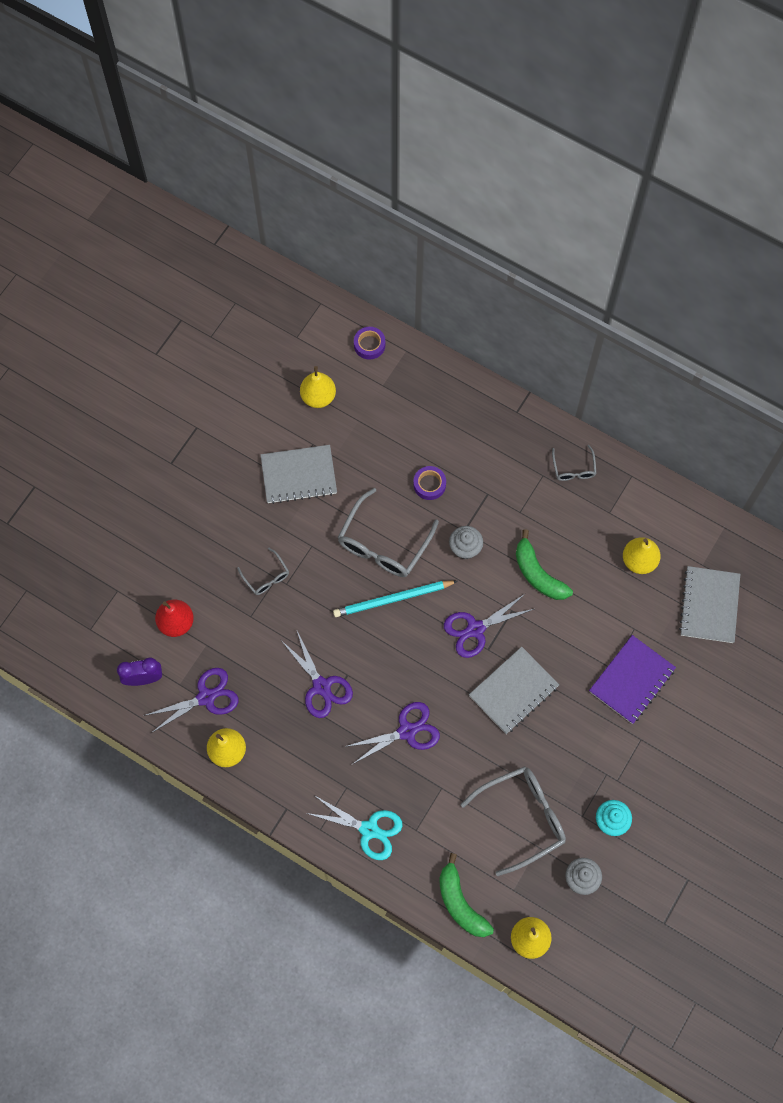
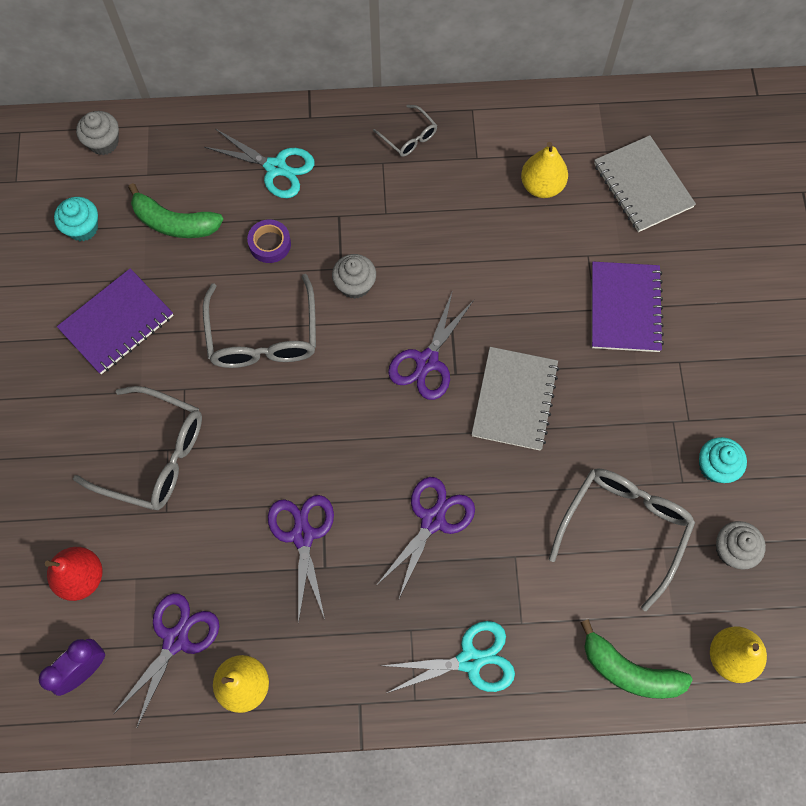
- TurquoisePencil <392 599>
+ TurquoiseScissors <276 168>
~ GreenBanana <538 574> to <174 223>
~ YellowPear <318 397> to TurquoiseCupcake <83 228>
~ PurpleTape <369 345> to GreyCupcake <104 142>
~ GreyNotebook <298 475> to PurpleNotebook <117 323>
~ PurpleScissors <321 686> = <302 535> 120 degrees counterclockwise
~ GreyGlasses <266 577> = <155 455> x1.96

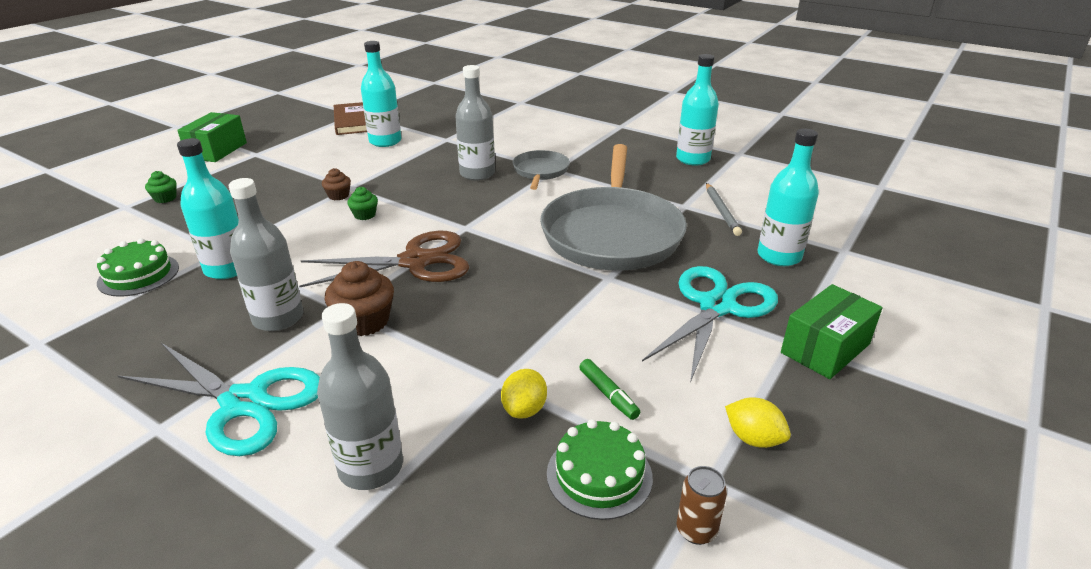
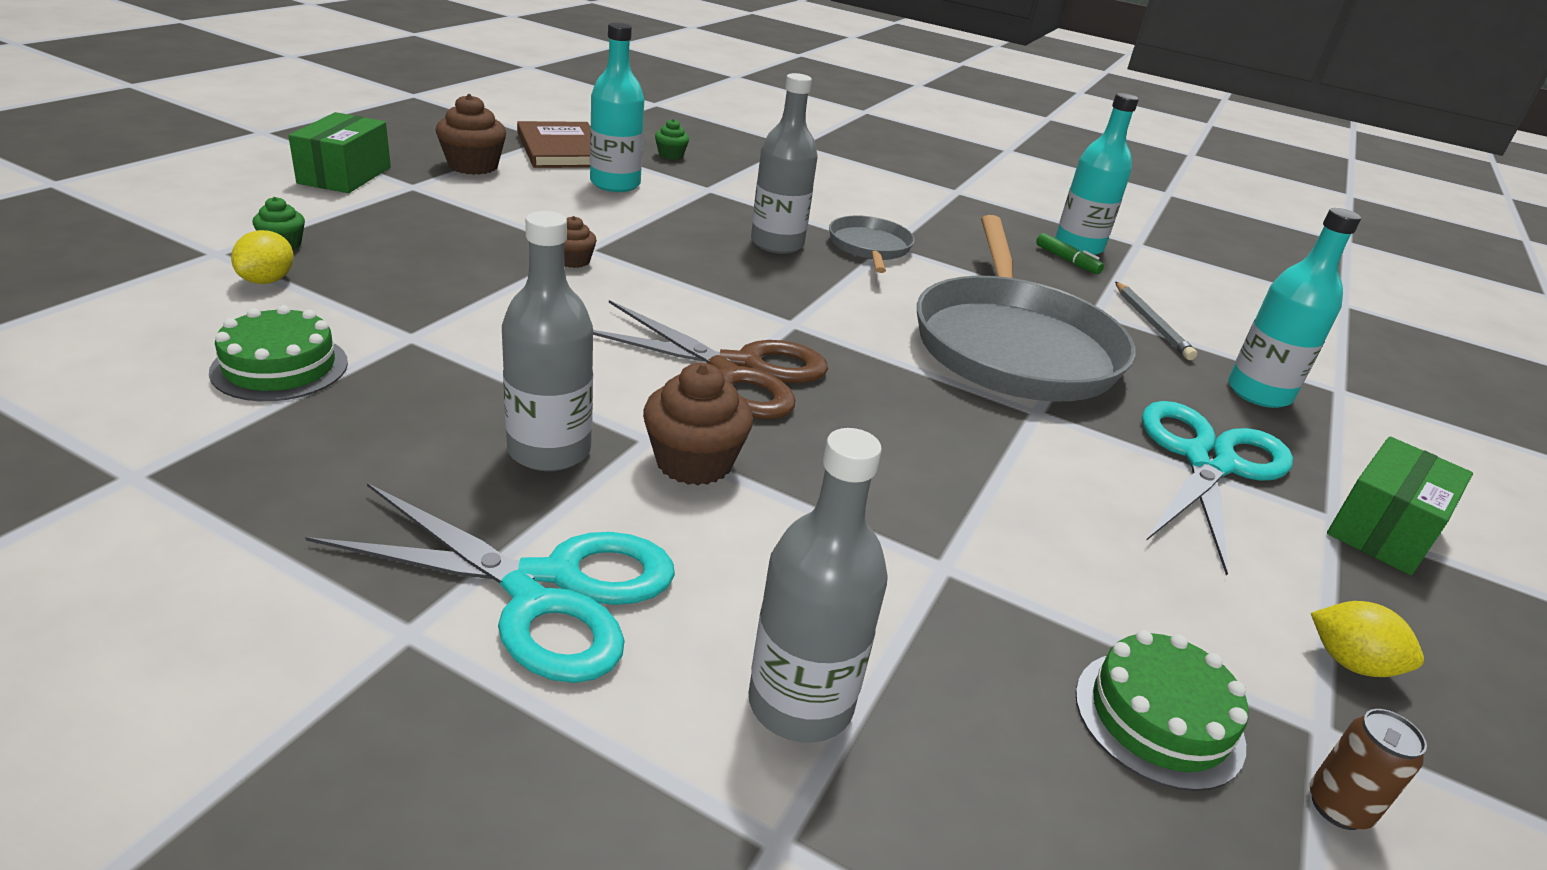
- TurquoiseBottle <227 268>
+ BrownCupcake <473 166>
~ GreenCupcake <365 215> to <671 155>
~ YellowLemon <524 409> to <267 280>
~ GreenMarker <608 394> to <1067 260>
~ BrownScissors <415 262> = <737 371> 45 degrees clockwise

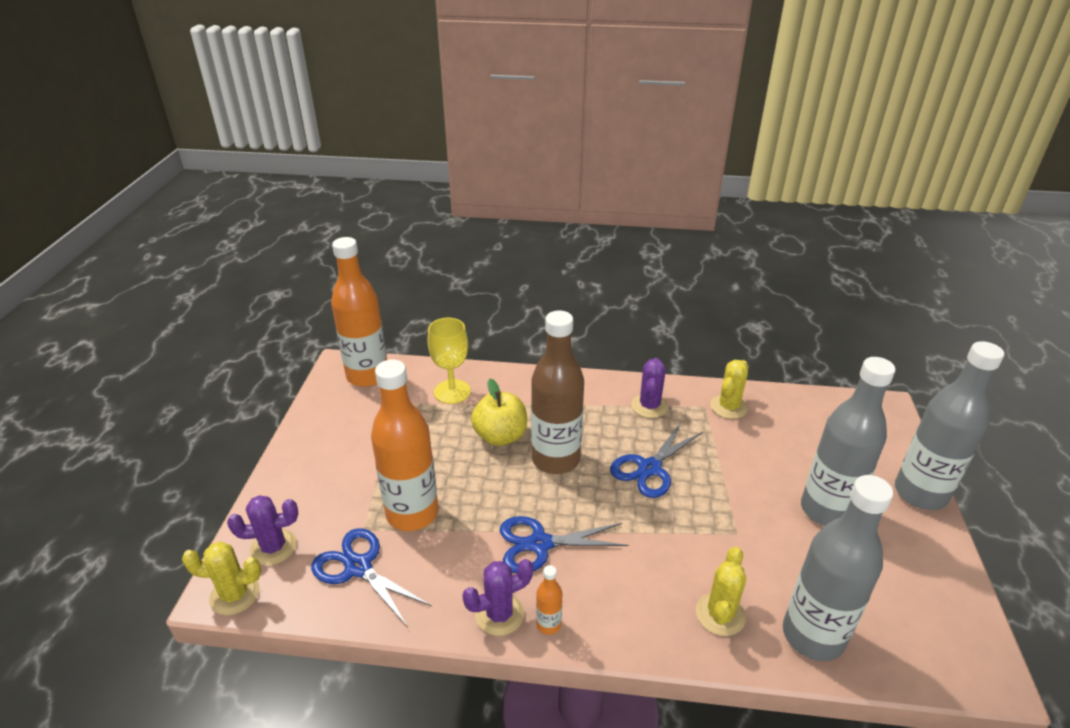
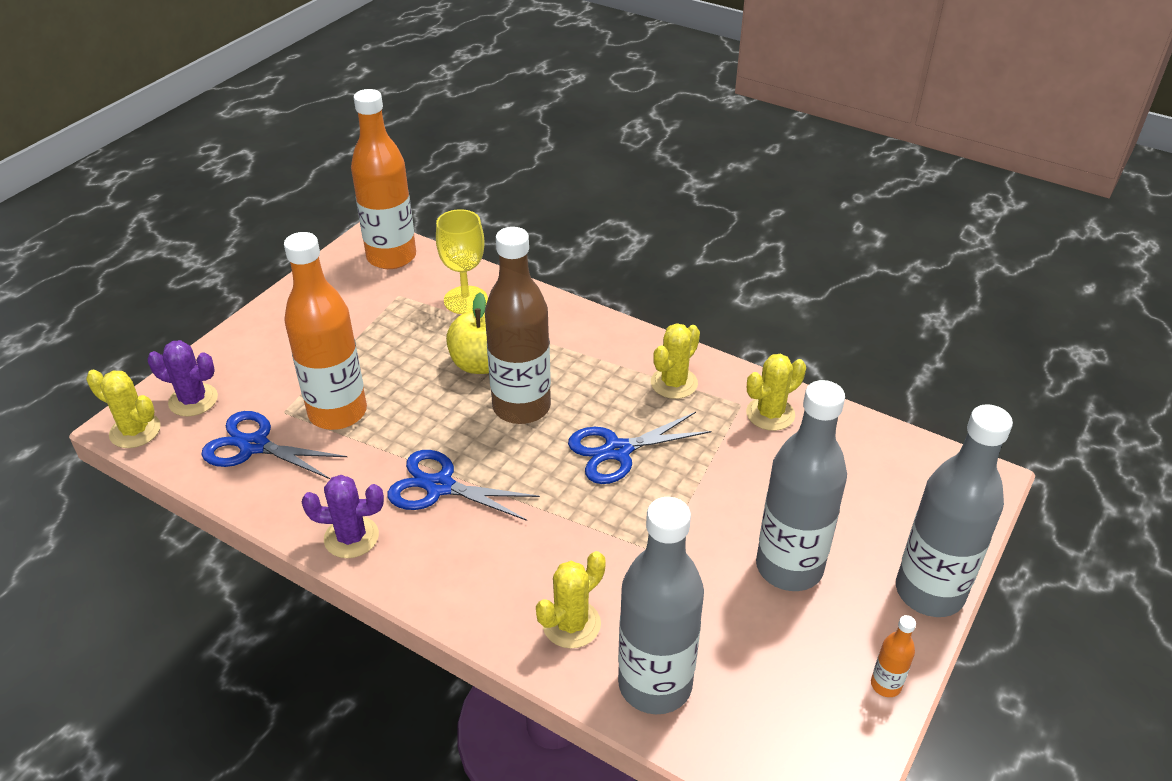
~ OrangeBottle <548 624> to <885 685>
~ PurpleCactus <649 406> to YellowCactus <674 383>
~ BlueScissors <358 567> = <254 446> 45 degrees counterclockwise

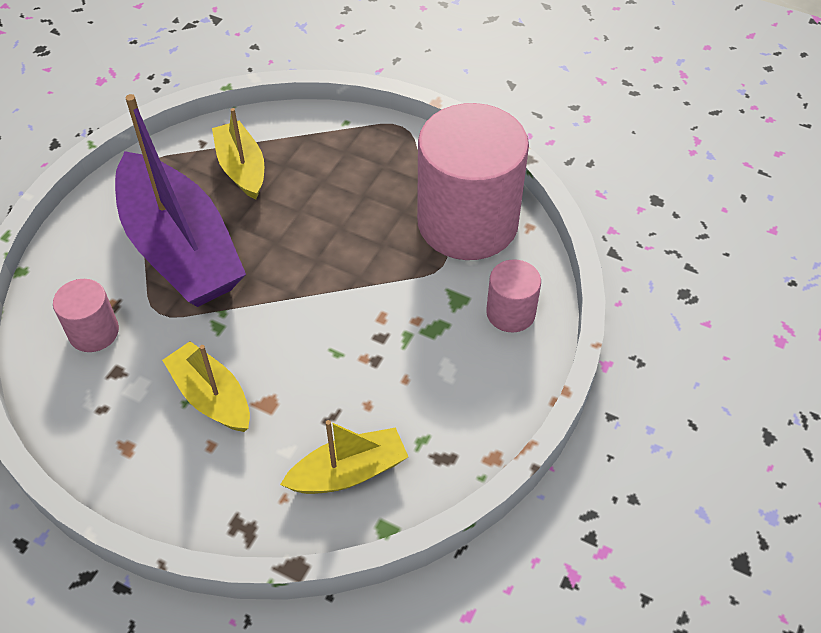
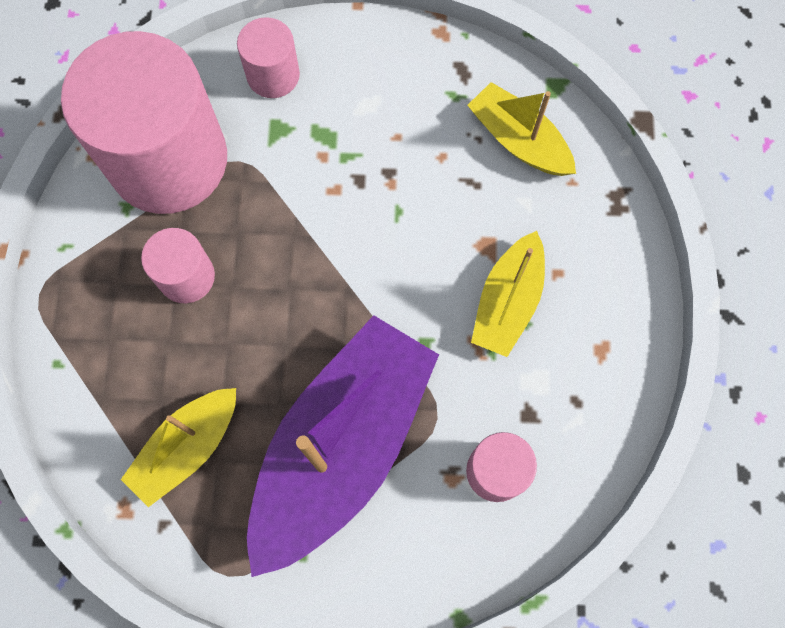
+ PinkCylinder <186 276>

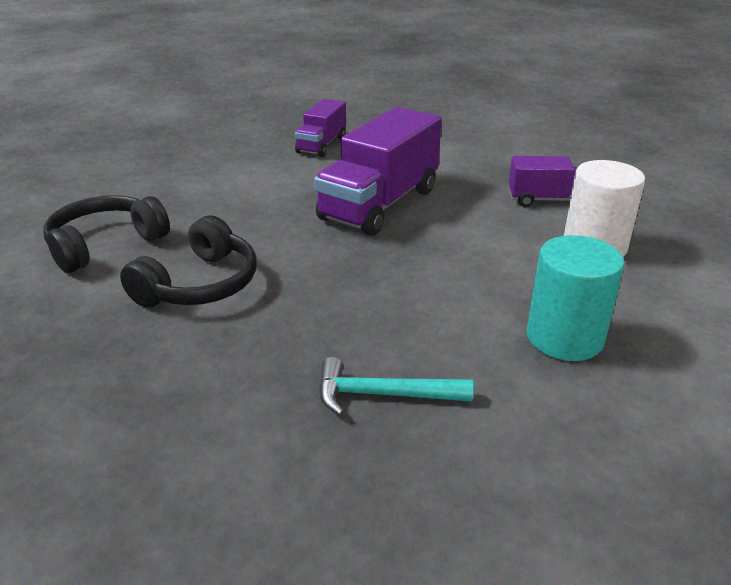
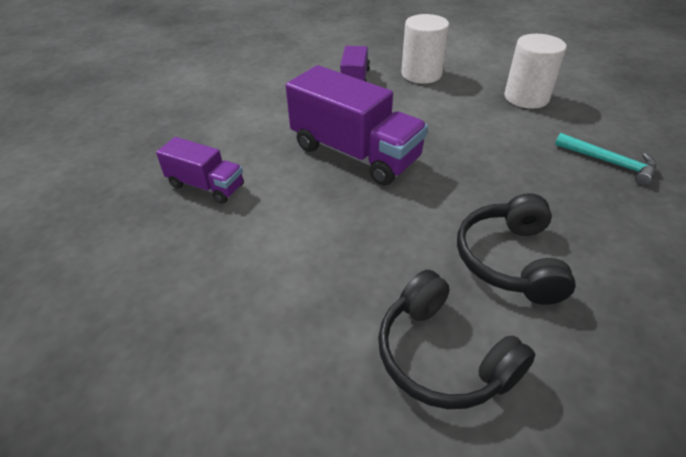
~ TurquoiseCylinder <564 338> to WhiteCylinder <526 98>
~ BlackHeadphones <200 285> = <509 260> 120 degrees counterclockwise
~ TurquoiseHammer <383 394> = <609 163> 60 degrees counterclockwise

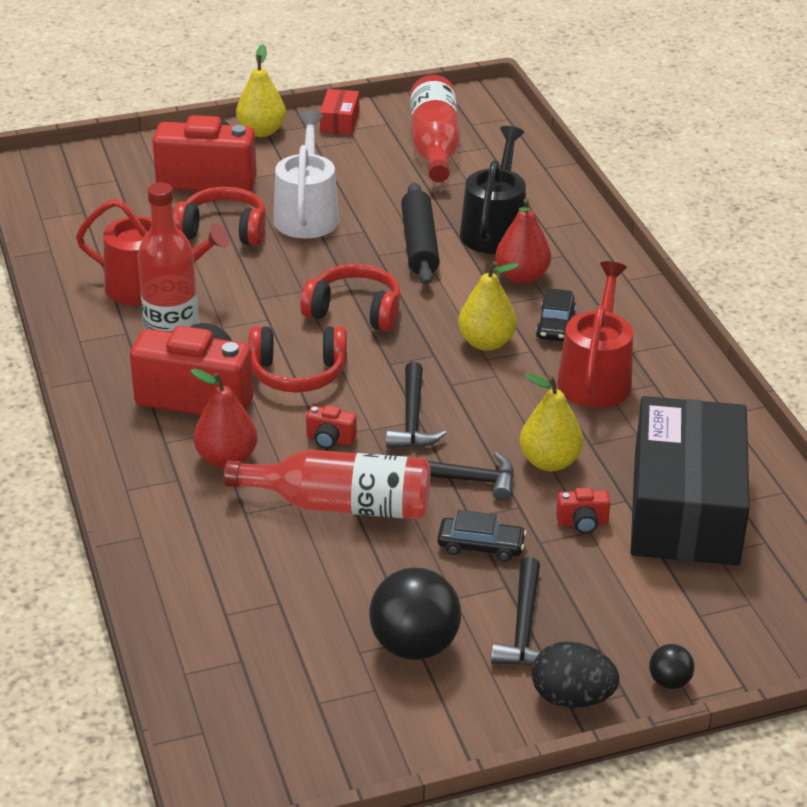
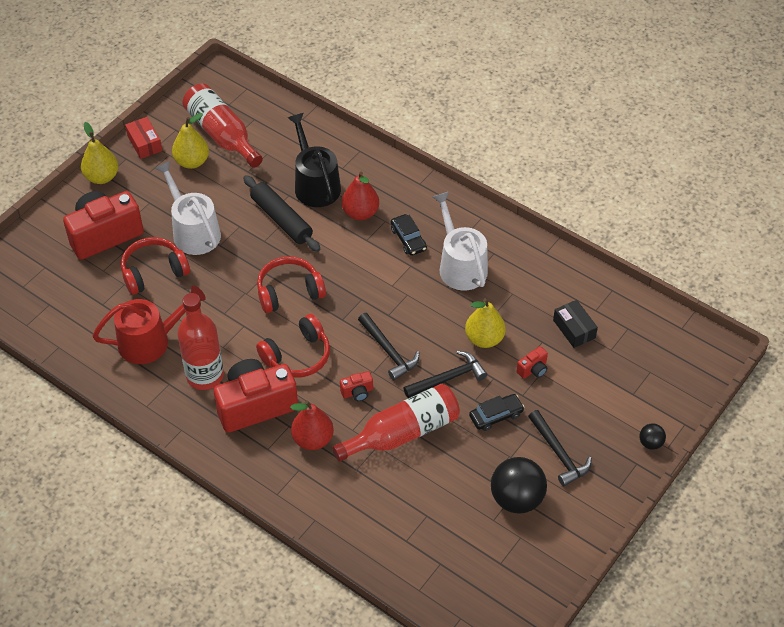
- BlackEgg <572 698>
~ YellowPear <486 343> to <192 162>
~ RedWateringCan <596 377> to WhiteWateringCan <460 266>
~ BlackBox <685 507> = <574 329> x0.40

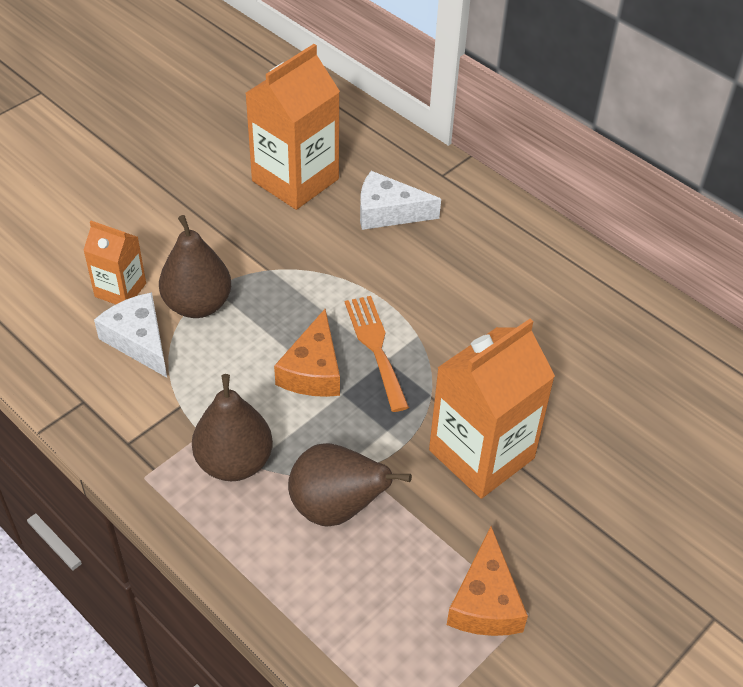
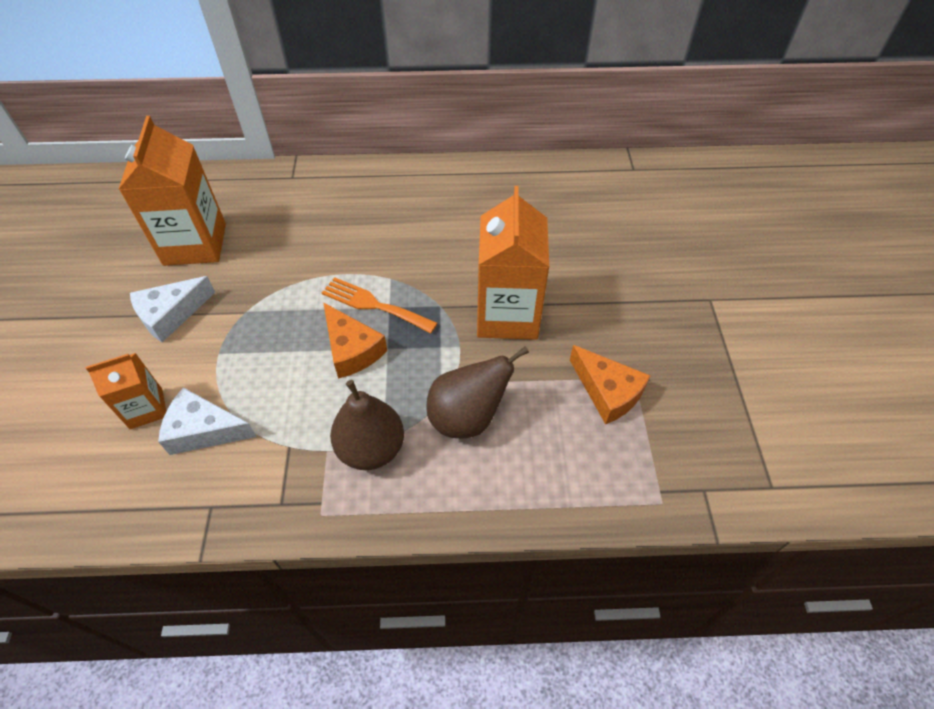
- BrownPear <198 305>
~ WhiteCheese <388 212> to <171 315>

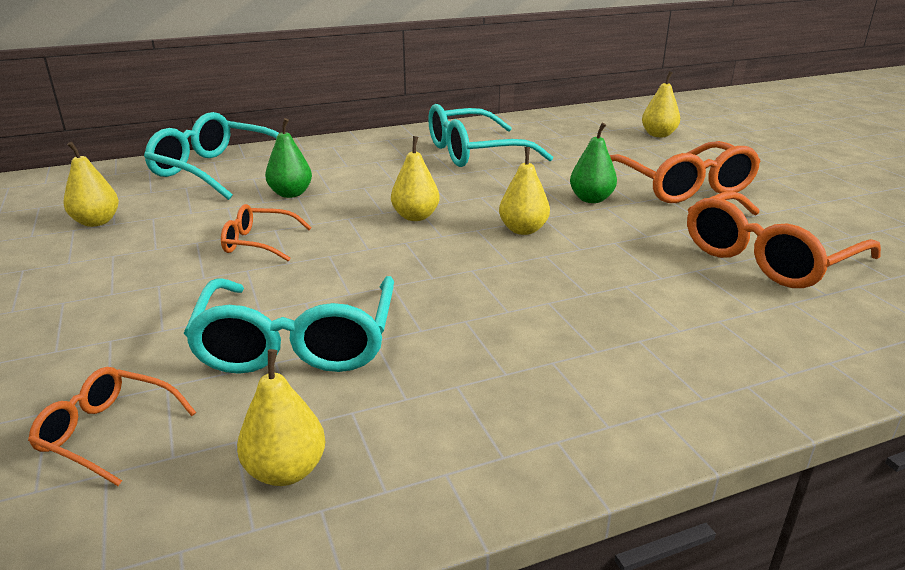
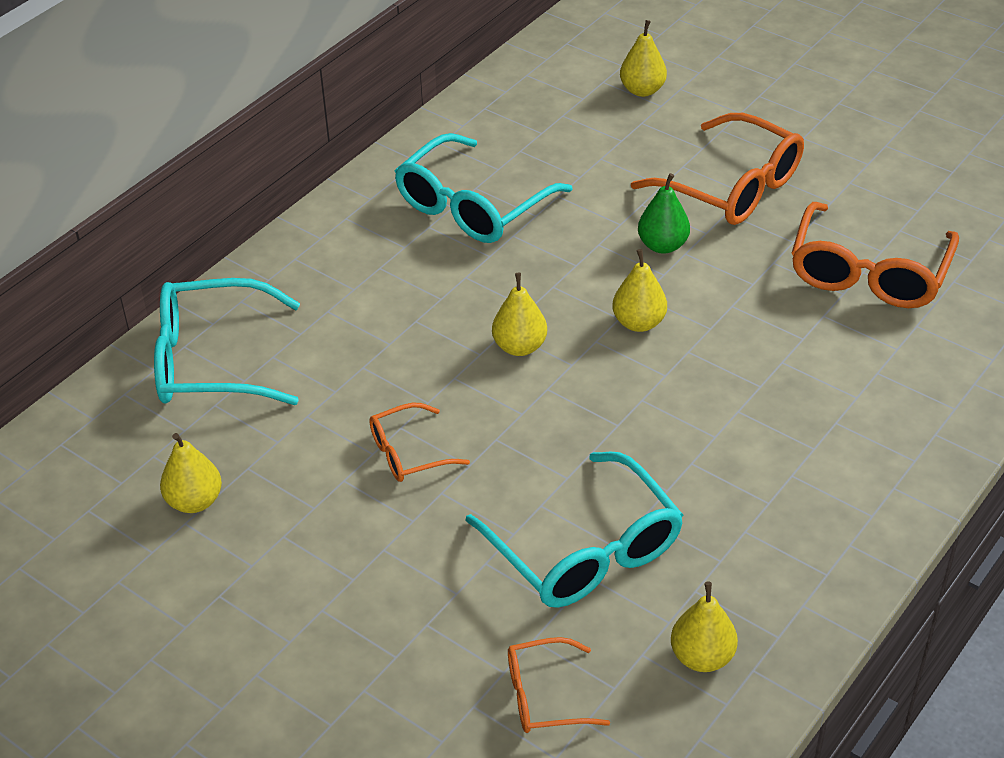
- GreenPear <291 194>

